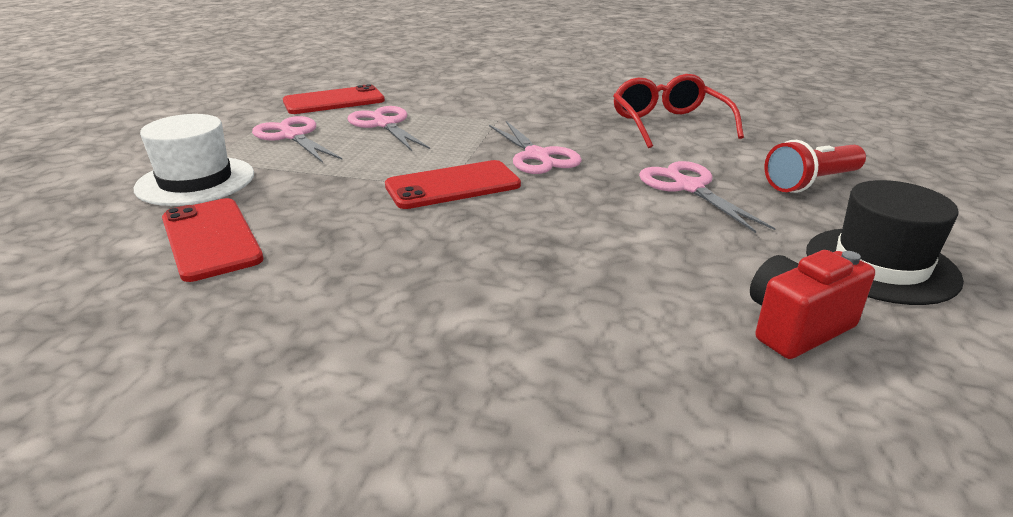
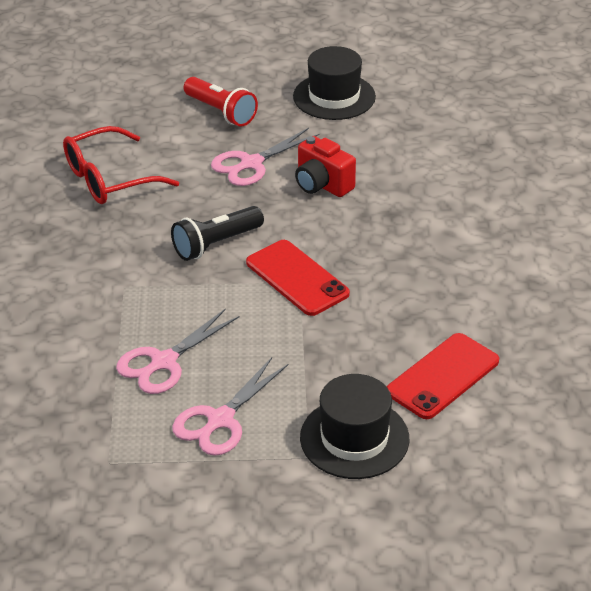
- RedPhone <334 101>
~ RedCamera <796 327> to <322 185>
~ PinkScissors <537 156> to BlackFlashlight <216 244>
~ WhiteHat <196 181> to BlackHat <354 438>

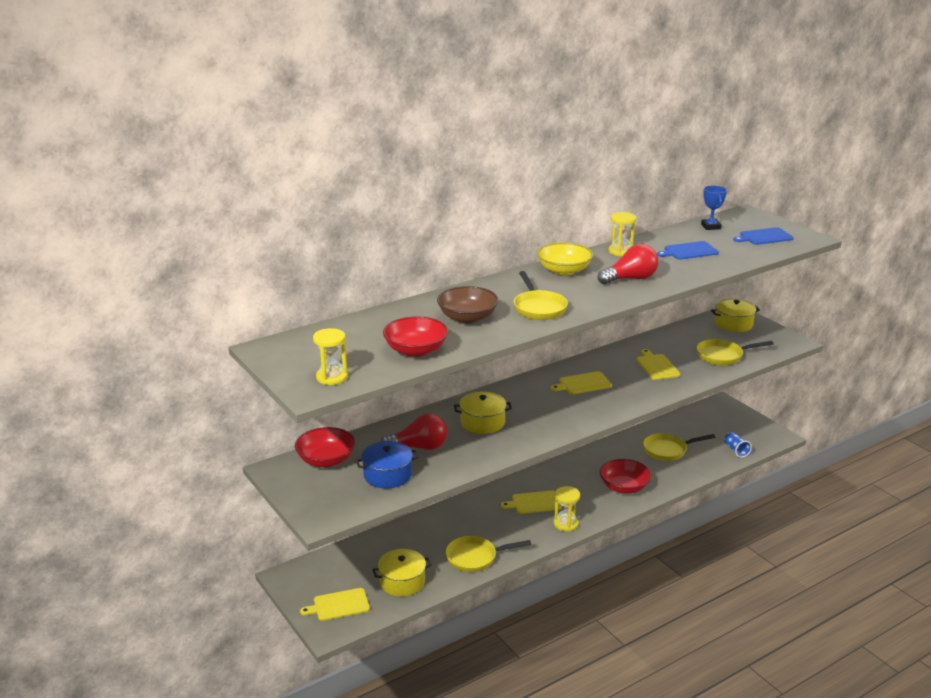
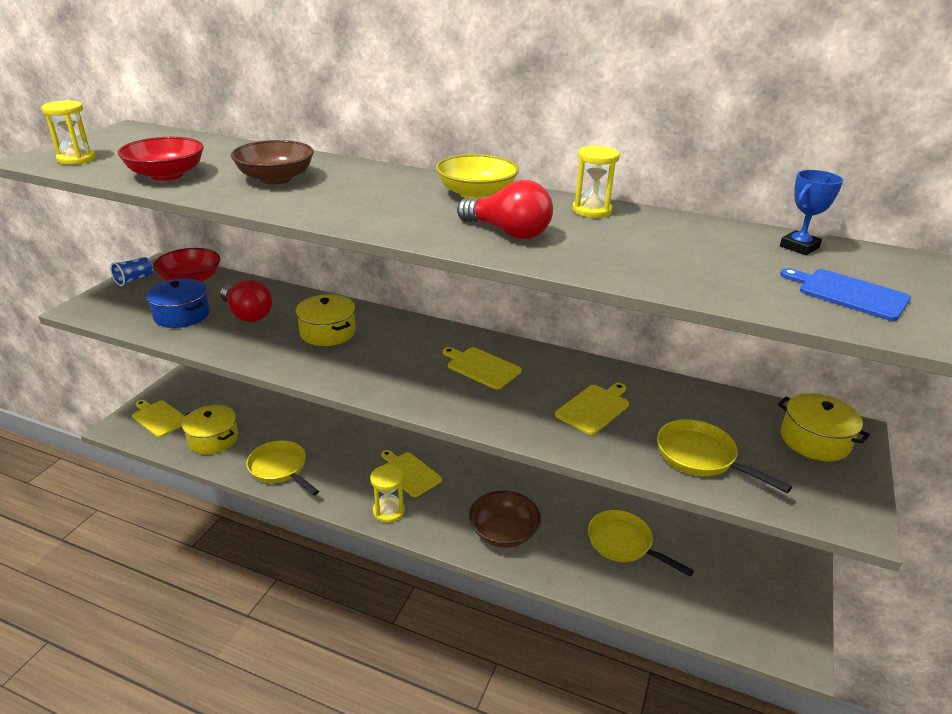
- YellowPan <538 308>
- BlueCuttingBoard <689 251>
~ BlueCup <736 450> to <134 279>
~ RedBowl <624 487> to BrownBowl <503 533>

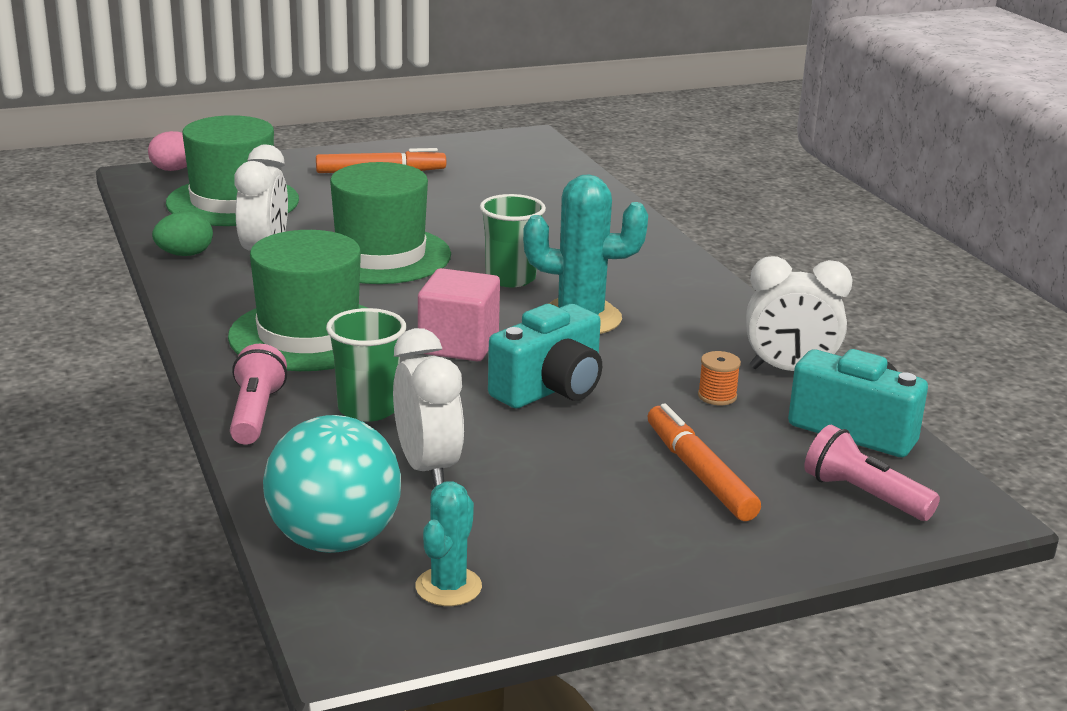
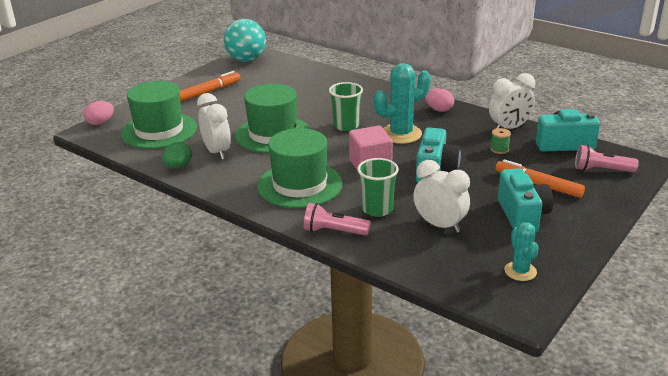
+ PinkEgg <439 110>
+ TurquoiseCamera <522 215>
~ TurquoiseBall <334 540> to <246 60>
~ OrangeSpool <717 396> to GreenSpool <499 149>
~ PinkFlashlight <255 414> = <334 231> 45 degrees counterclockwise

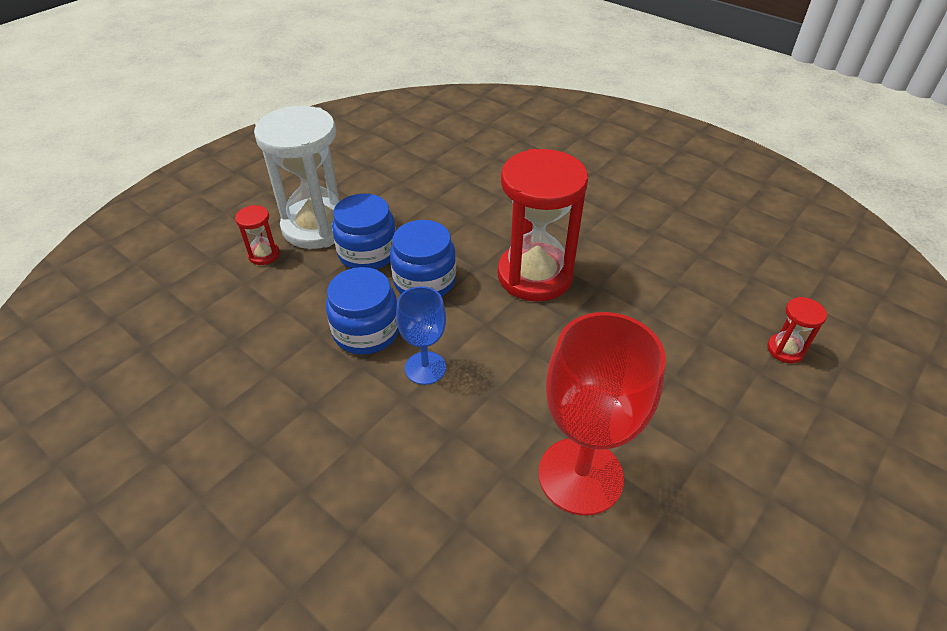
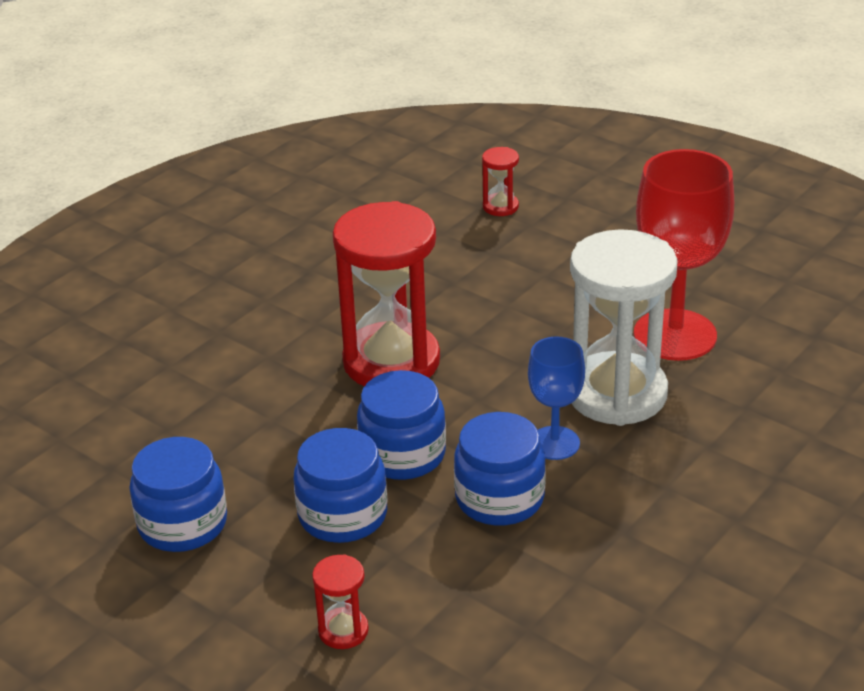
+ BlueJar <182 524>
~ WhiteHourglass <317 227> to <616 394>

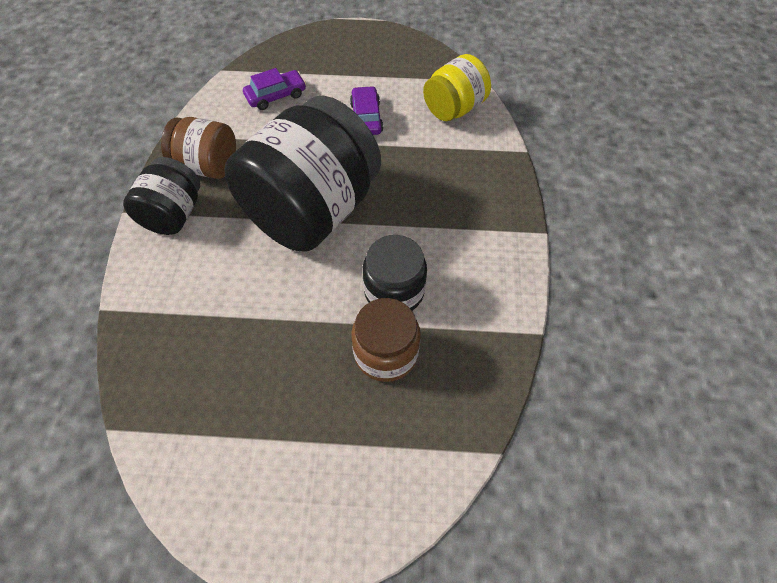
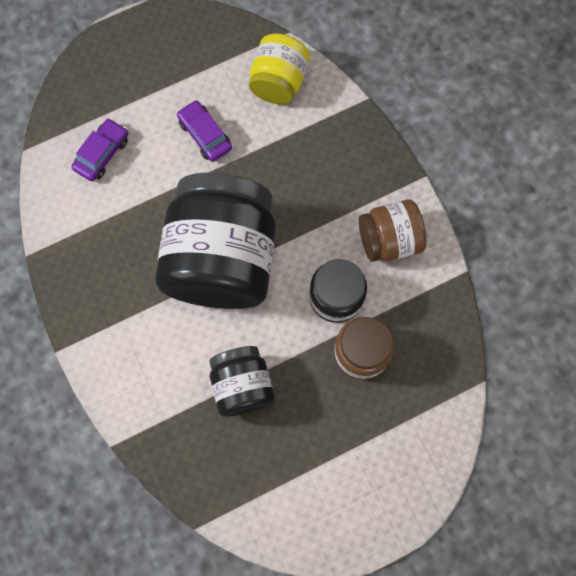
~ BlackJar <173 214> to <242 386>
~ BrownJar <208 166> to <389 240>

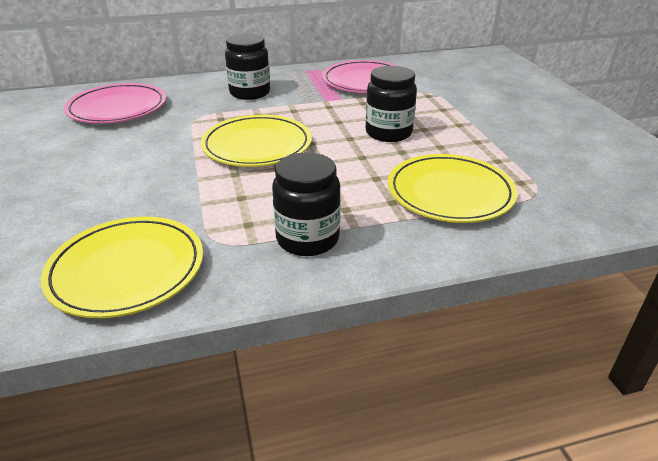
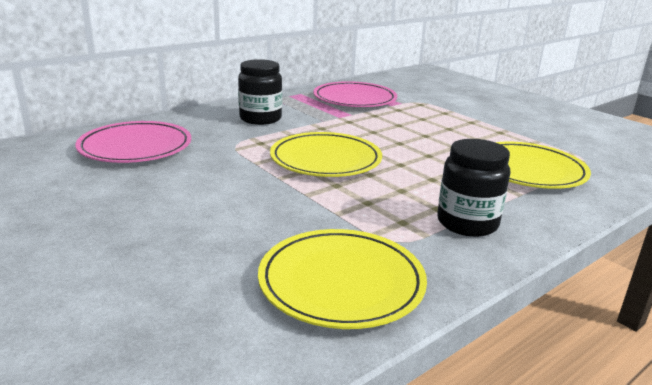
- BlackJar <388 133>

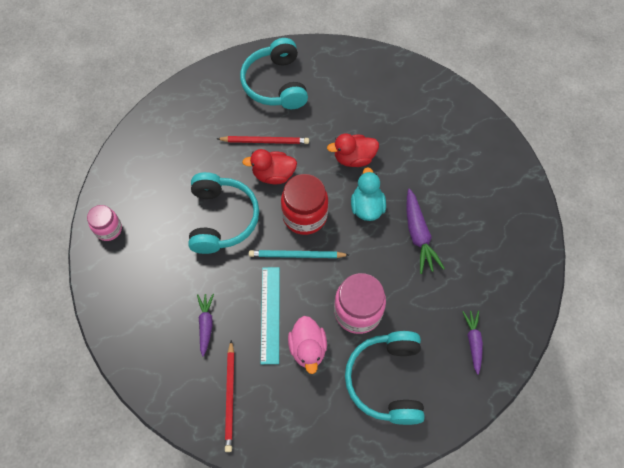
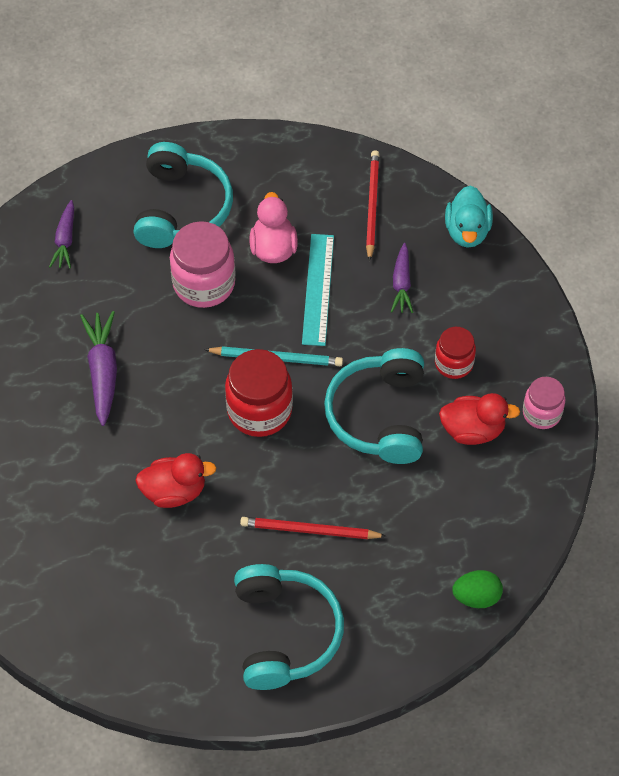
+ RedJar <454 363>
+ GreenEgg <476 597>
~ RedDuck <273 175> to <473 430>
~ TurquoiseDuck <367 207> to <467 231>

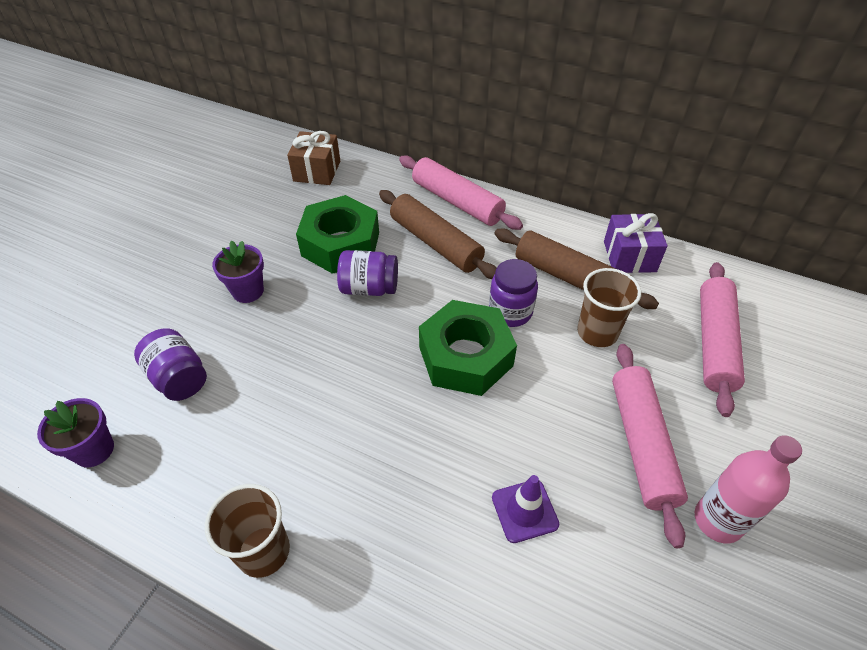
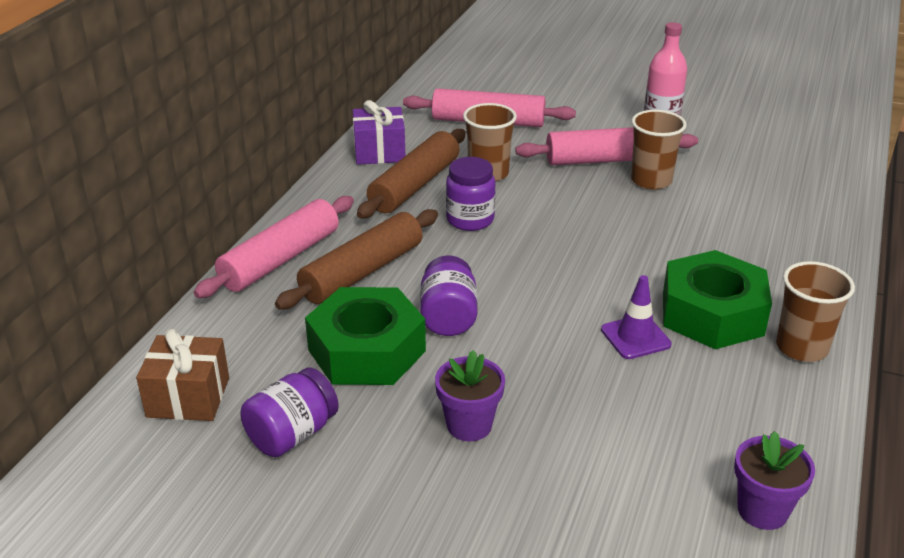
+ BrownCup <651 181>
~ PurpleJar <179 378> to <292 434>
~ GreenNut <465 356> to <712 313>
~ PurpleTrafficCone <524 511> to <635 337>

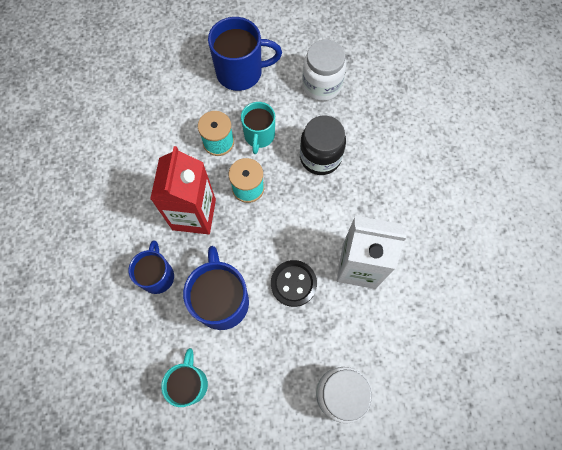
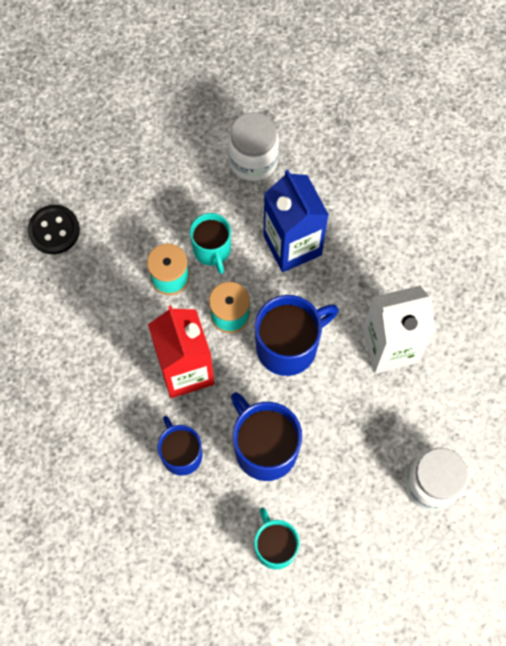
~ BlueMug <241 72> to <288 346>
~ BlackButton <293 283> to <54 230>
~ BlackJar <320 157> to BlueCarton <292 245>

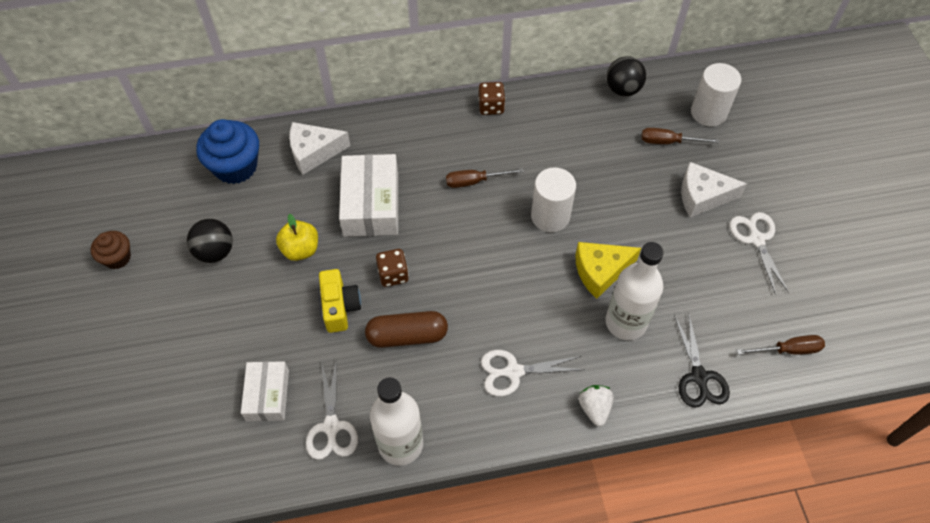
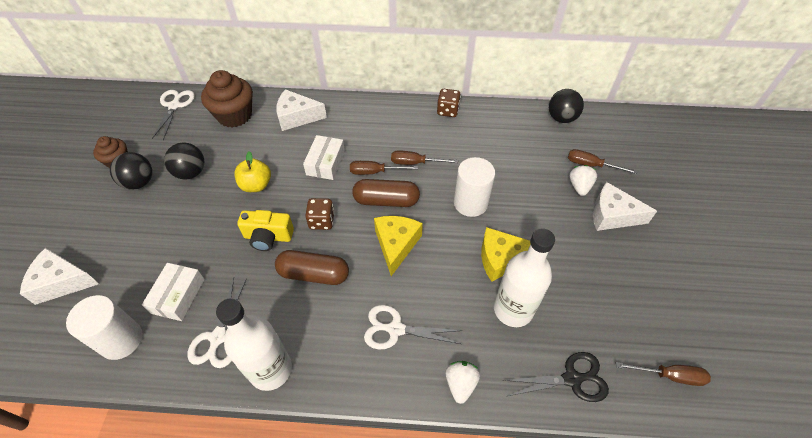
+ WhiteCheese <62 282>
+ BlackBall <139 182>
+ BrownScrewdriver <375 172>
+ BrownCapsule <386 201>
+ YellowCheese <396 245>
+ WhiteStrawberry <579 186>
~ WhiteCylinder <708 112> to <121 340>
~ WhiteScissors <756 239> to <174 106>
~ BlueCupcake <235 167> to BrownCupcake <234 115>
~ YellowCamera <340 307> = <268 237> 90 degrees clockwise
~ BlackScissors <699 376> = <572 379> 105 degrees counterclockwise
~ WhiteBox <371 204> = <325 163> x0.63

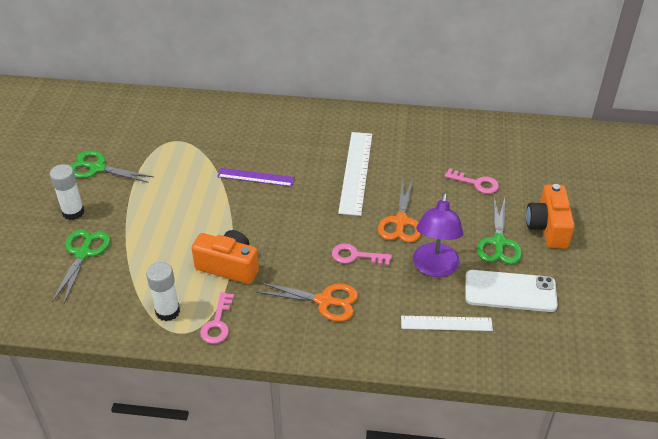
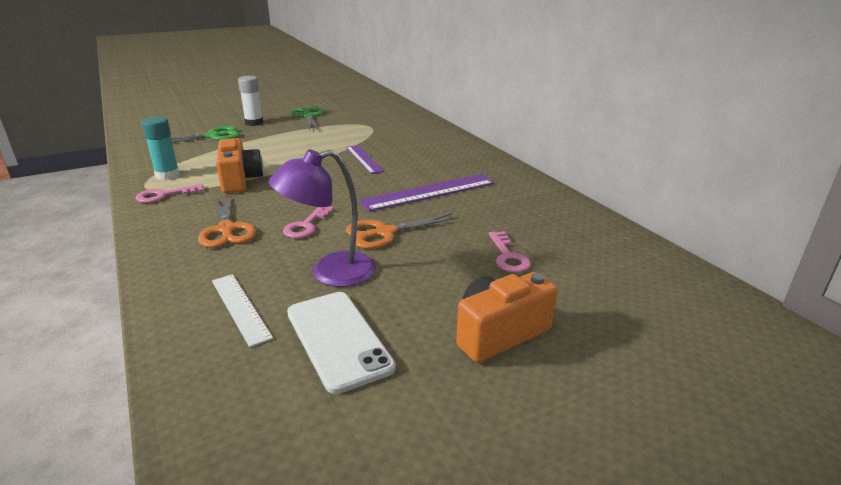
- GreenScissors <499 242>
~ WhiteGlueStick <167 311> to TurquoiseGlueStick <167 175>
~ WhiteRuler <356 172> to PurpleRuler <428 192>
~ PinkKey <355 256> = <306 225> 135 degrees counterclockwise

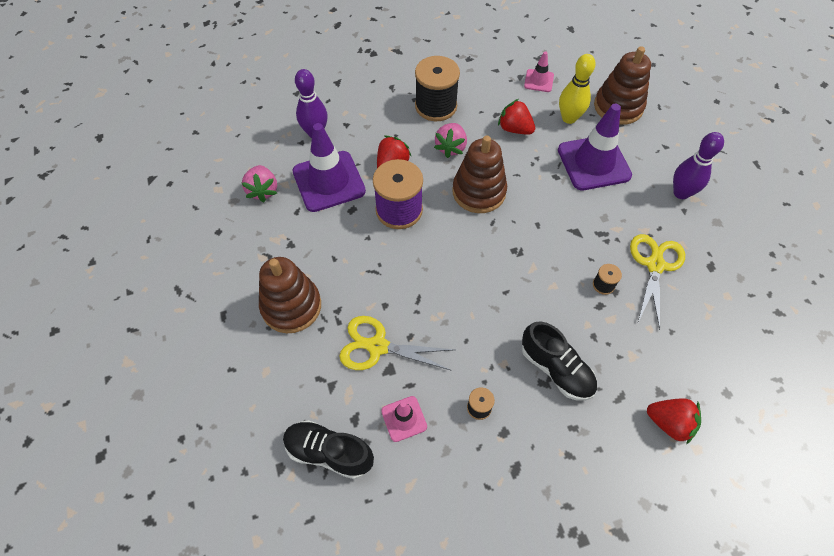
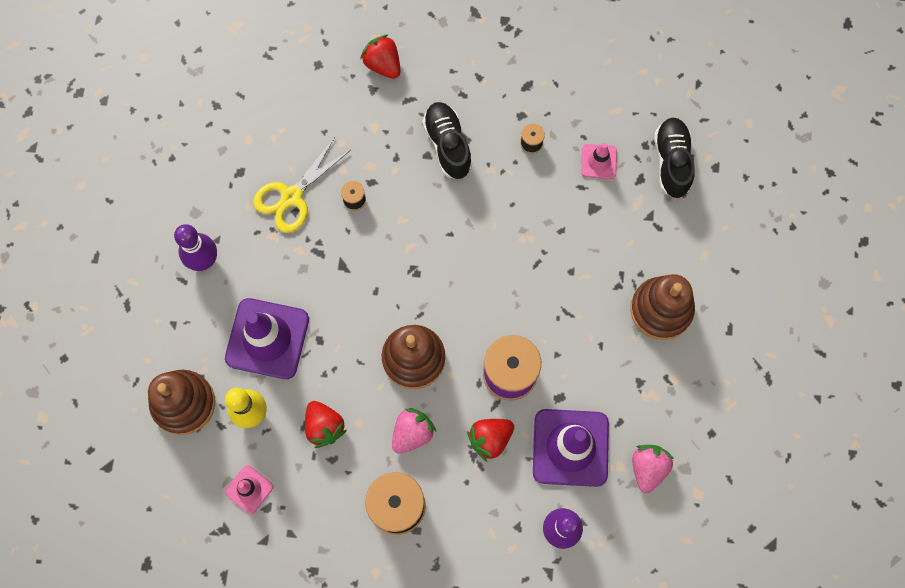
- YellowScissors <377 346>
~ BlackShoe <329 452> = <671 162> 135 degrees counterclockwise

